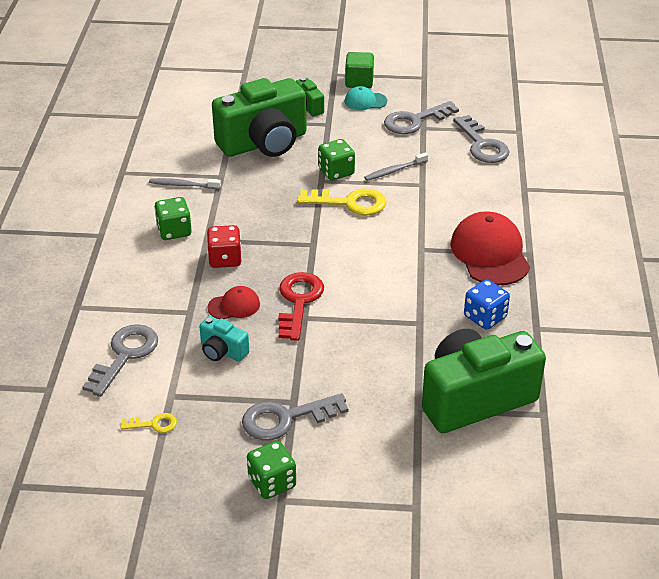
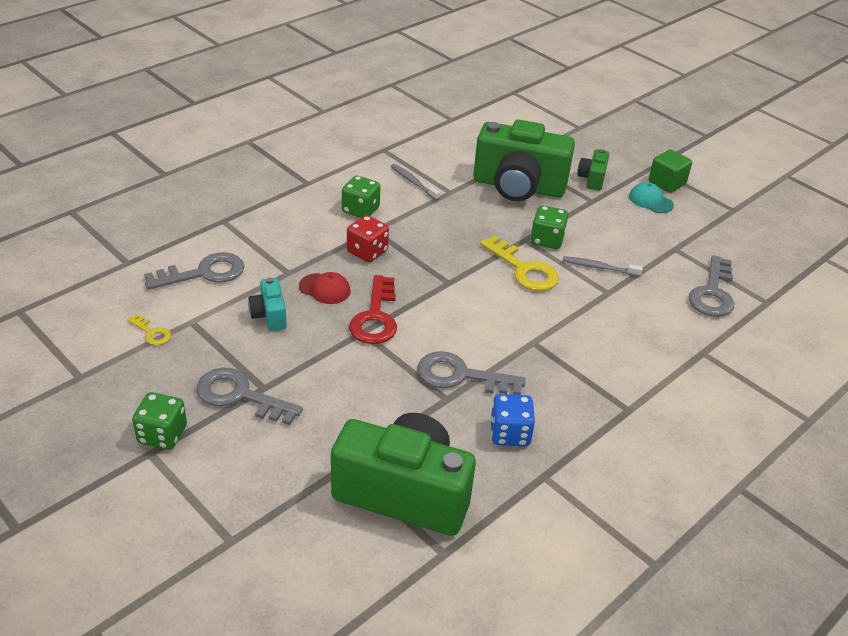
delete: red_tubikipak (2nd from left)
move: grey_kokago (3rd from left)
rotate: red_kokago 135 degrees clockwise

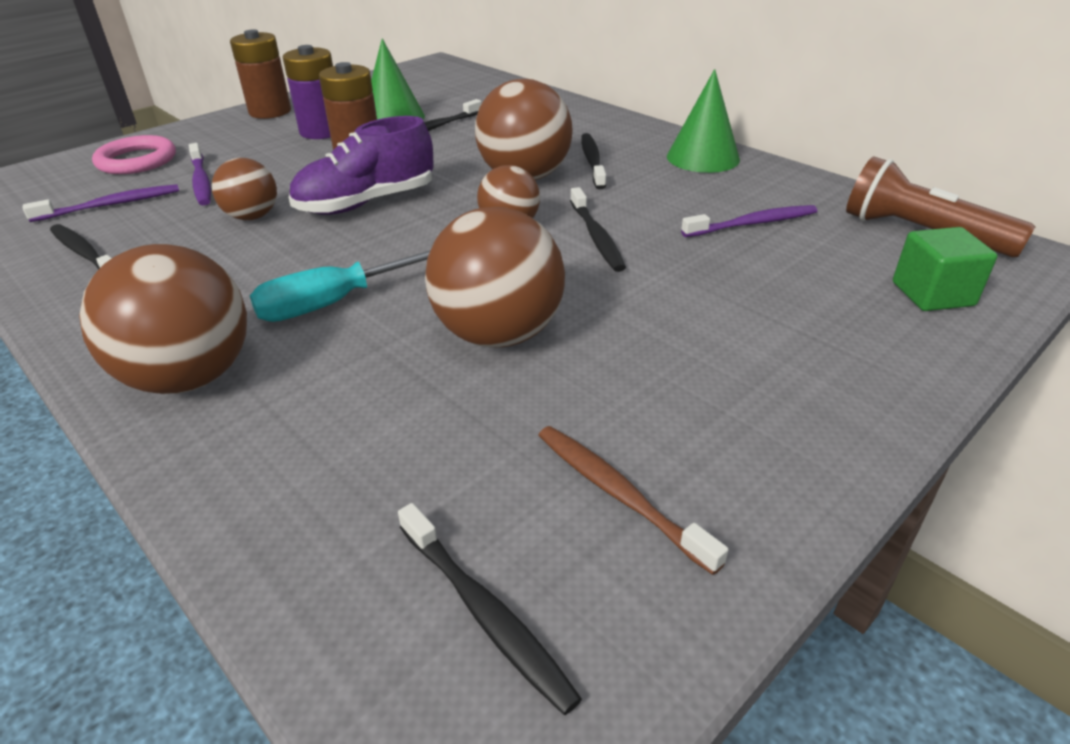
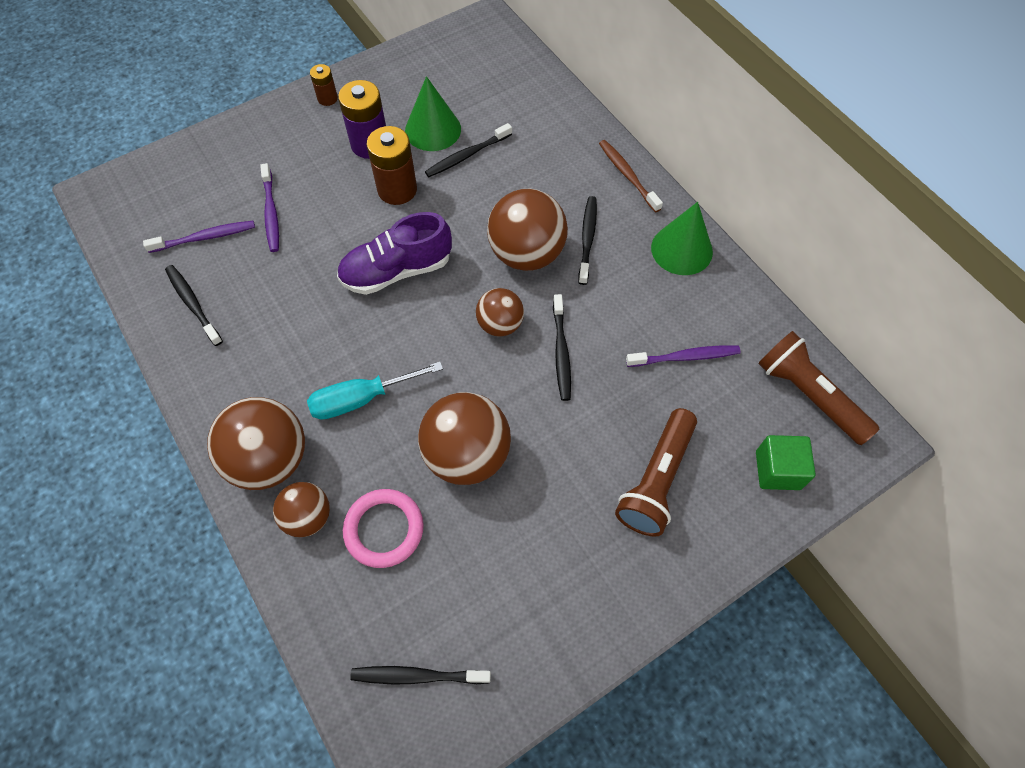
insert: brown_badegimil (1st from left)
move: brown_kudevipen (2nd from left); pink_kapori; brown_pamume
rotate: black_pamume (3rd from left in the first image) 120 degrees clockwise
resize: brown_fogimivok (1st from left) x0.55

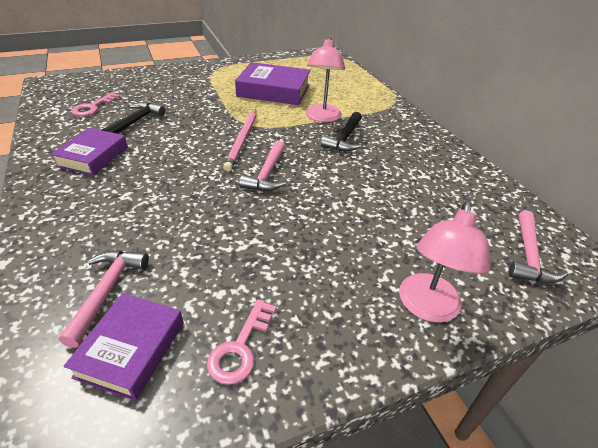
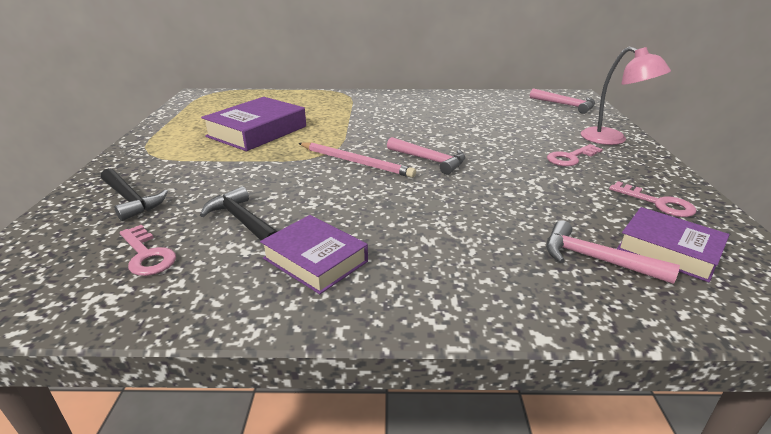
delete: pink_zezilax (1st from left)
insert: pink_kokago (2nd from left)
move: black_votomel (2nd from left in the first image) to black_votomel (1st from left)

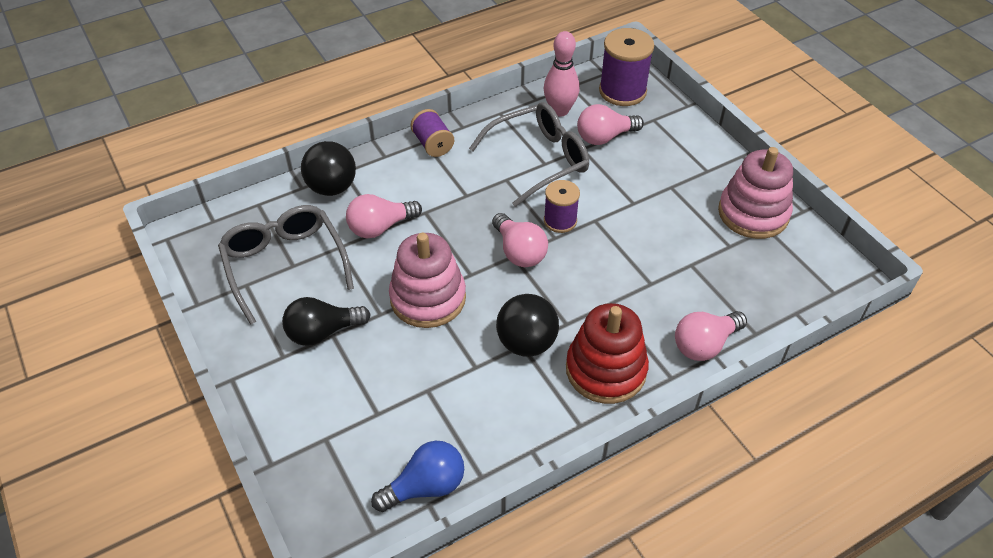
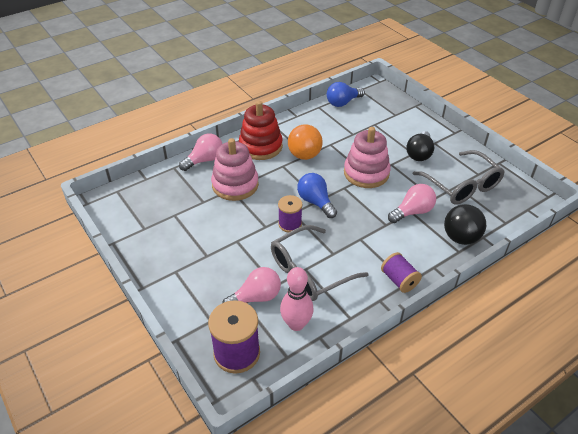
move: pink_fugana (2nd from left in the first image) to pink_fugana (1st from left)
recolor: black_kudevipen (2nd from left) to orange_kudevipen; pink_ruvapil (2nd from left) to blue_ruvapil (1st from left)
rotate: black_ruvapil 135 degrees clockwise

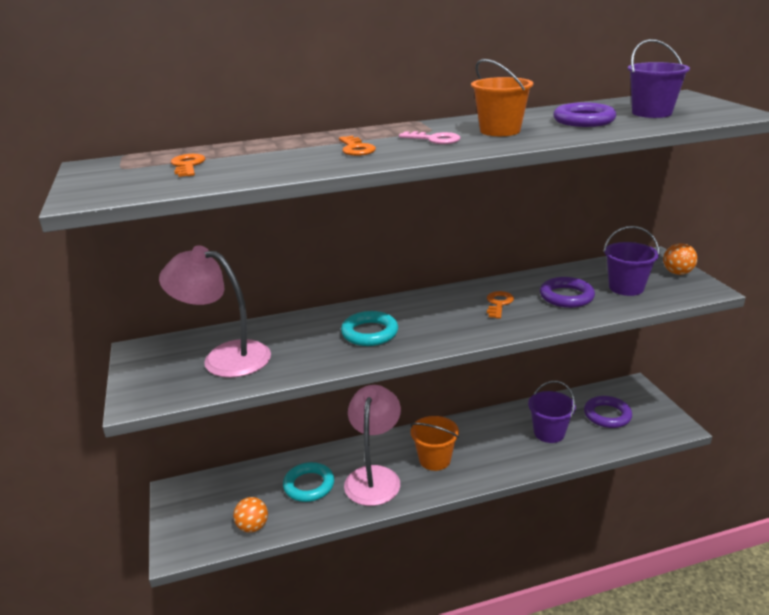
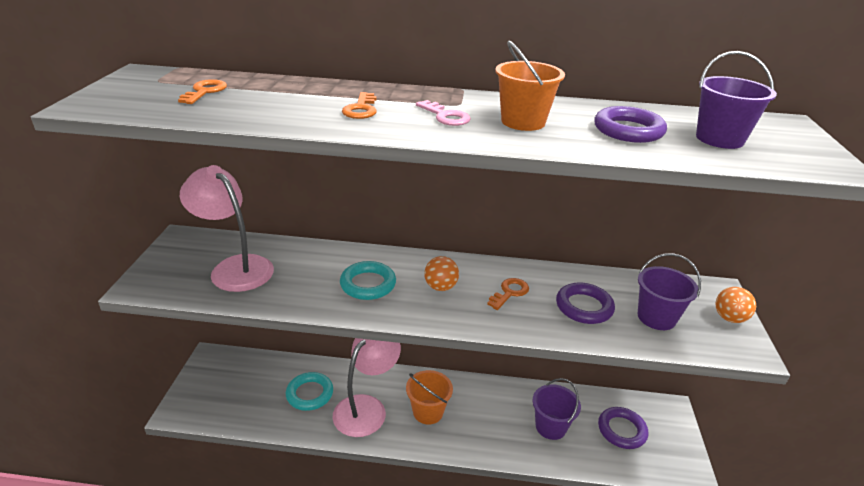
move: orange_kudevipen (1st from left)

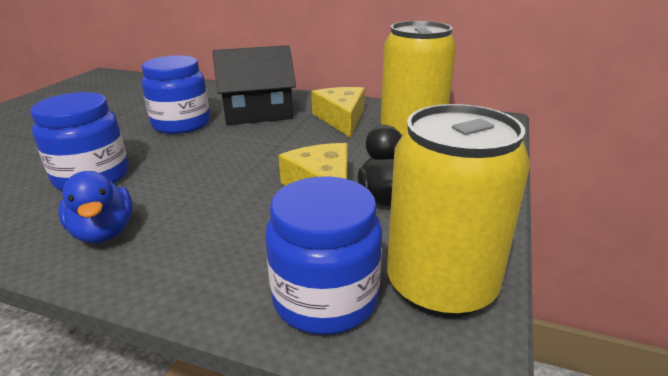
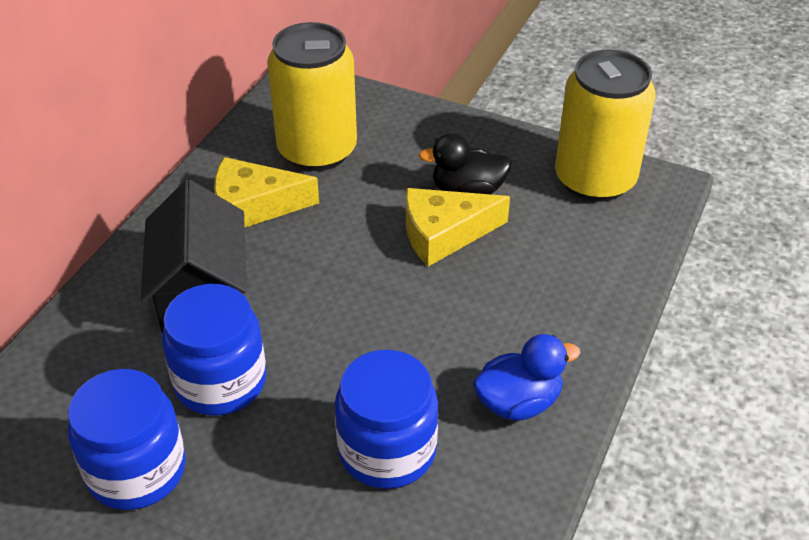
move: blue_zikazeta (3rd from left in the first image) to blue_zikazeta (1st from left)

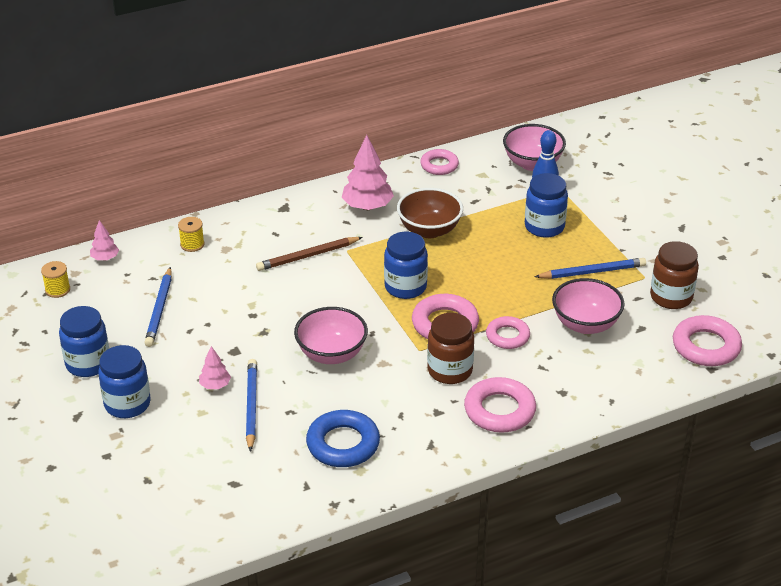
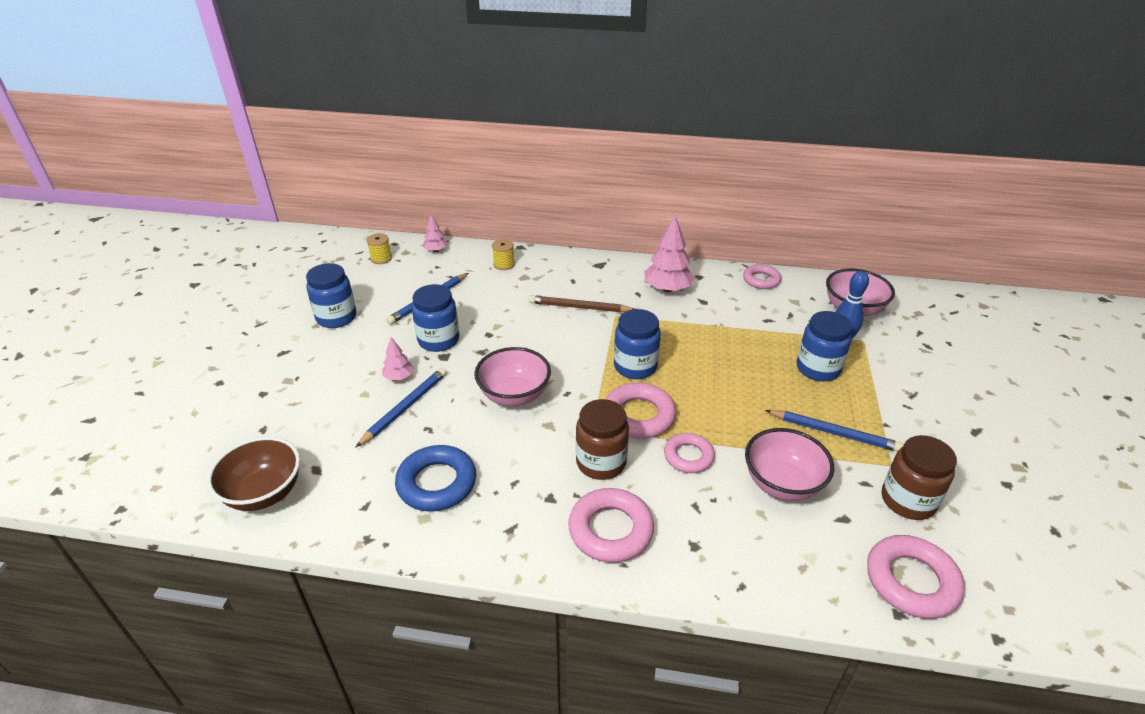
move: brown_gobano; blue_zikazeta (2nd from left)

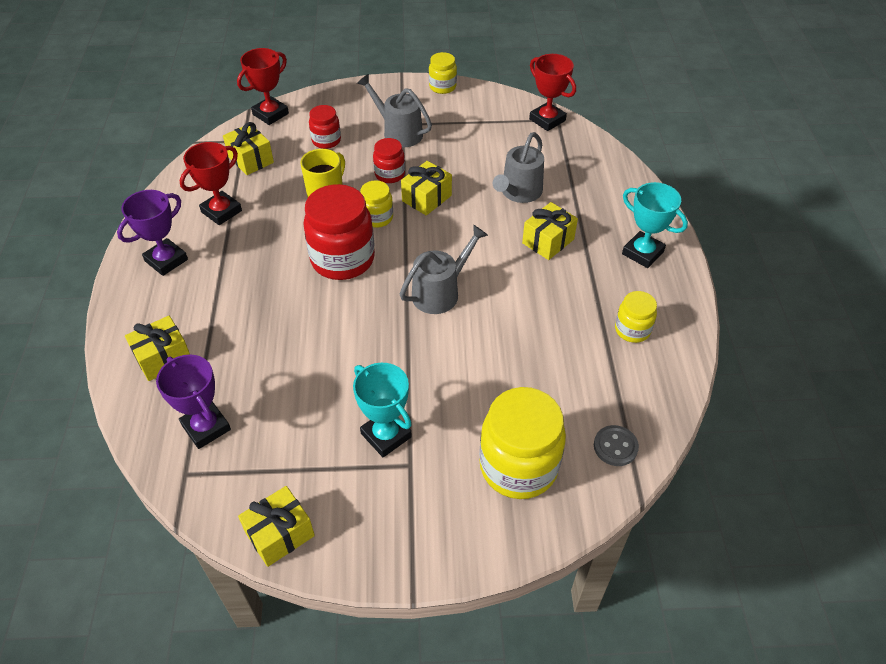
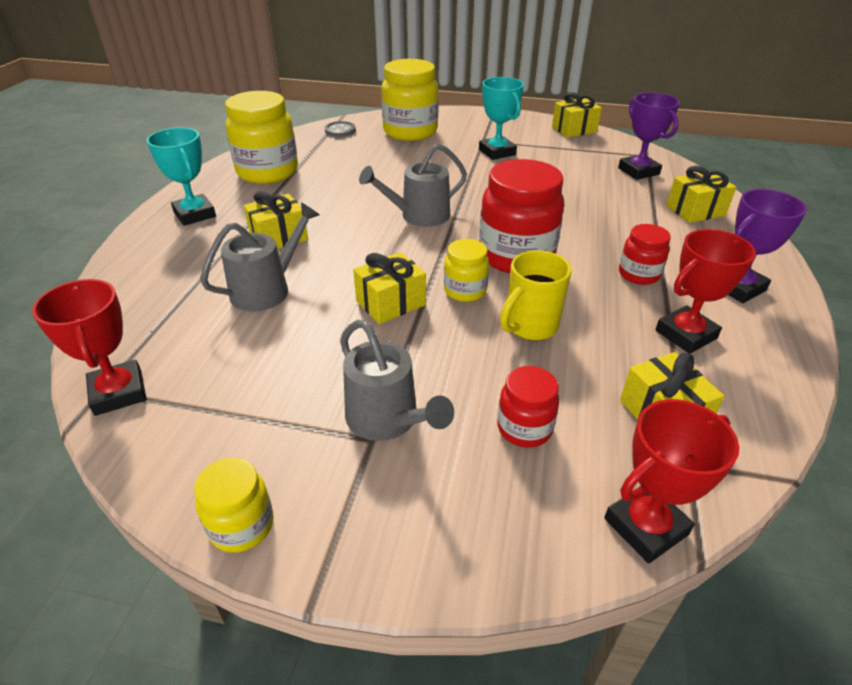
move: red_zikazeta (3rd from left)
resize: yellow_zikazeta (4th from left in the first image) x1.91

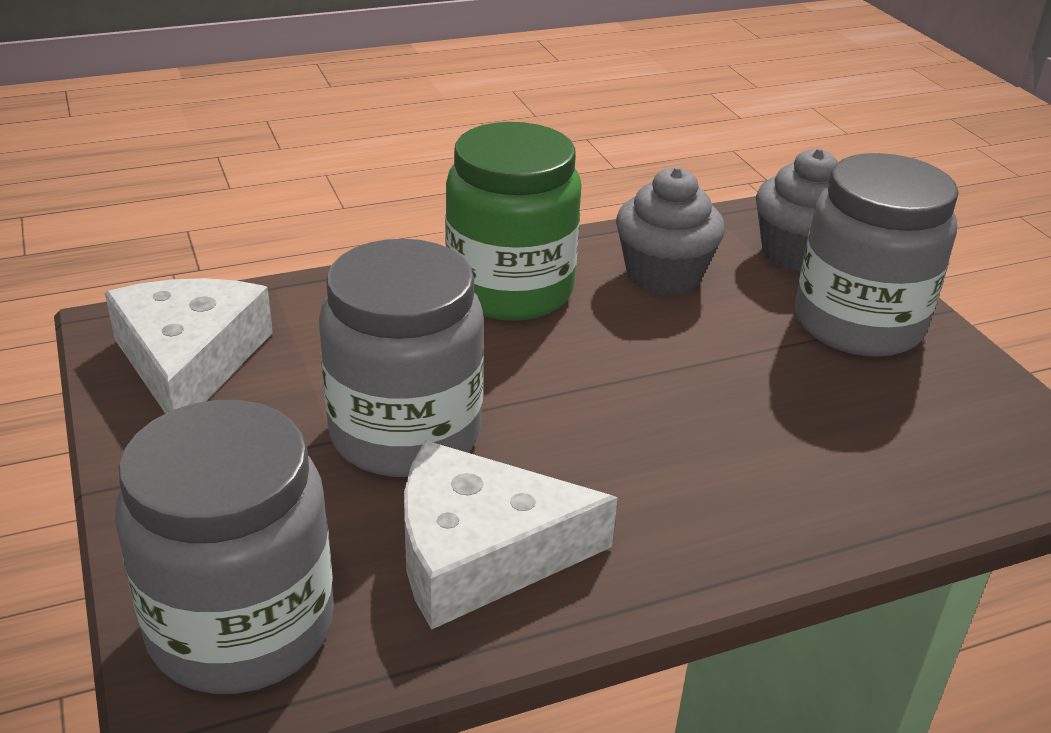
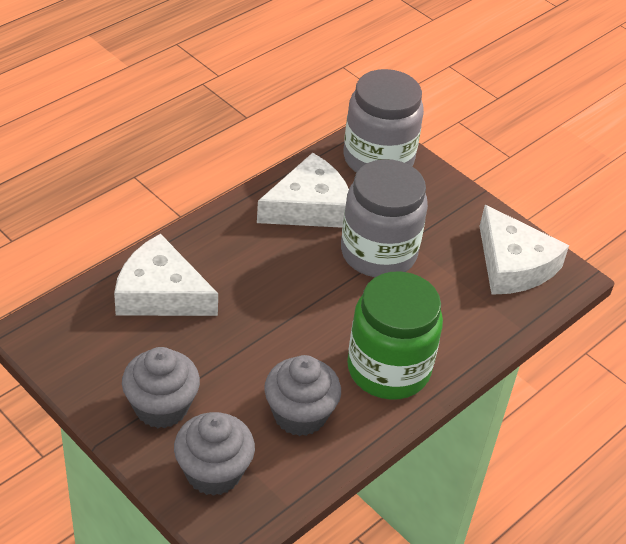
insert: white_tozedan (1st from left)
replace: grey_zikazeta (3rd from left) to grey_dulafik (1st from left)

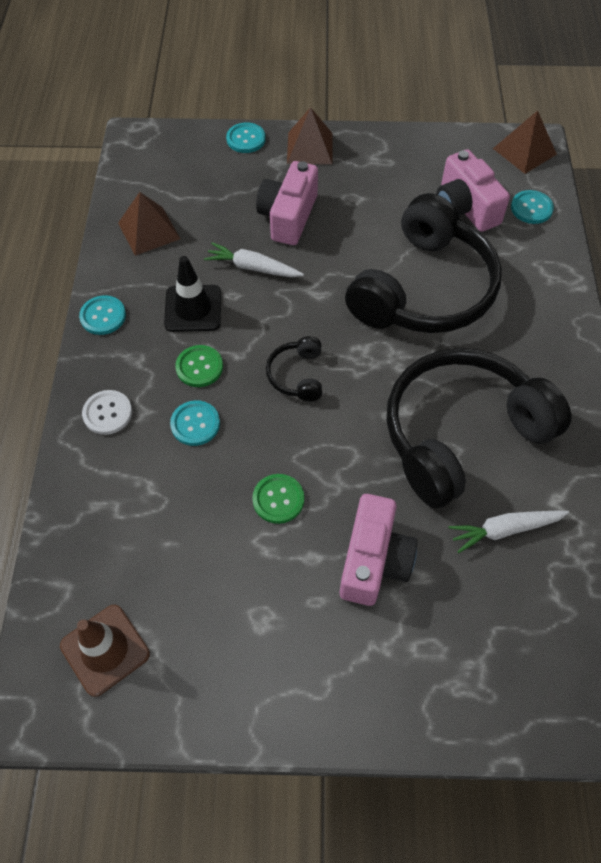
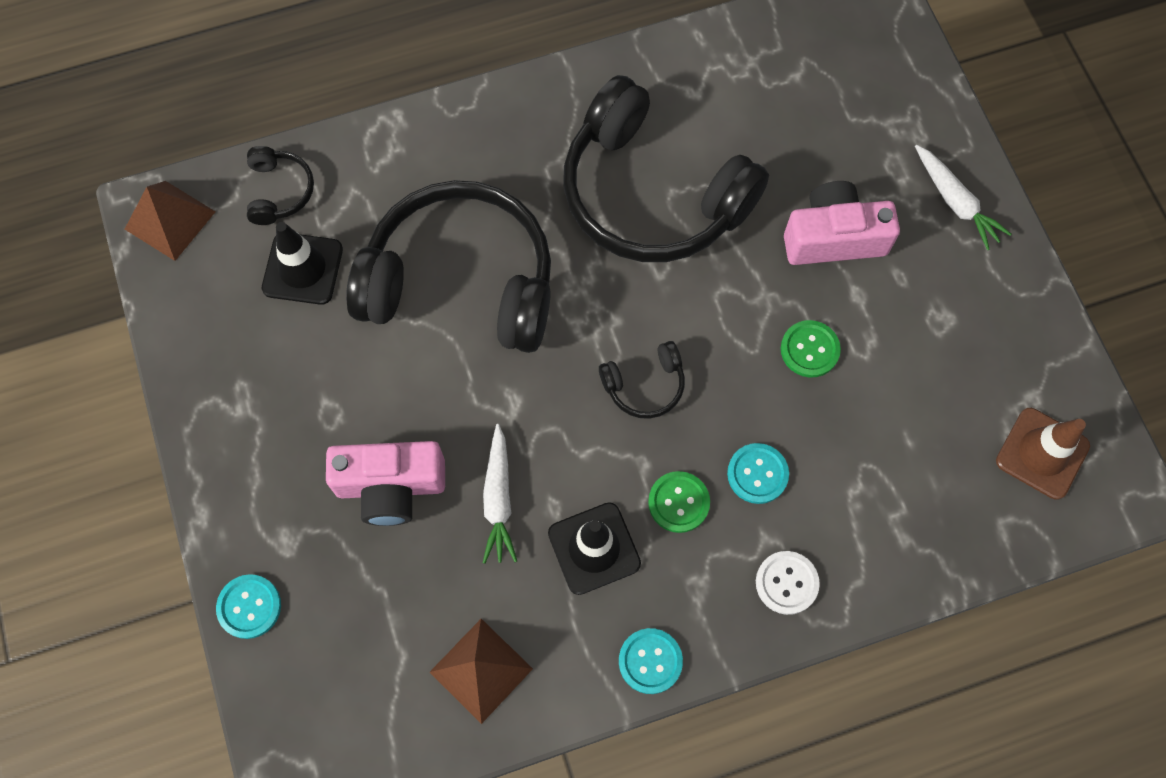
delete: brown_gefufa (2nd from left)
move: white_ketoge (2nd from left)
replace: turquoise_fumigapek (4th from left) to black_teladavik (1st from left); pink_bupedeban (3rd from left) to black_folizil (1st from left)

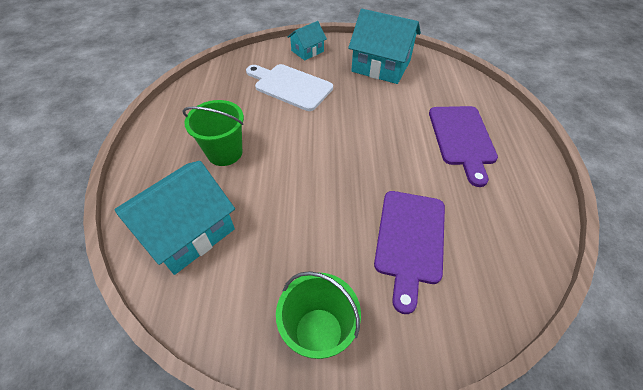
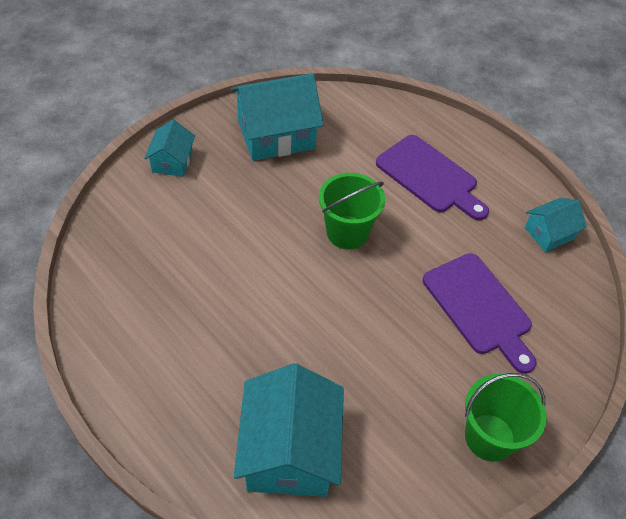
delete: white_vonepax
insert: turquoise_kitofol (4th from left)
move: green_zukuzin (1st from left)

